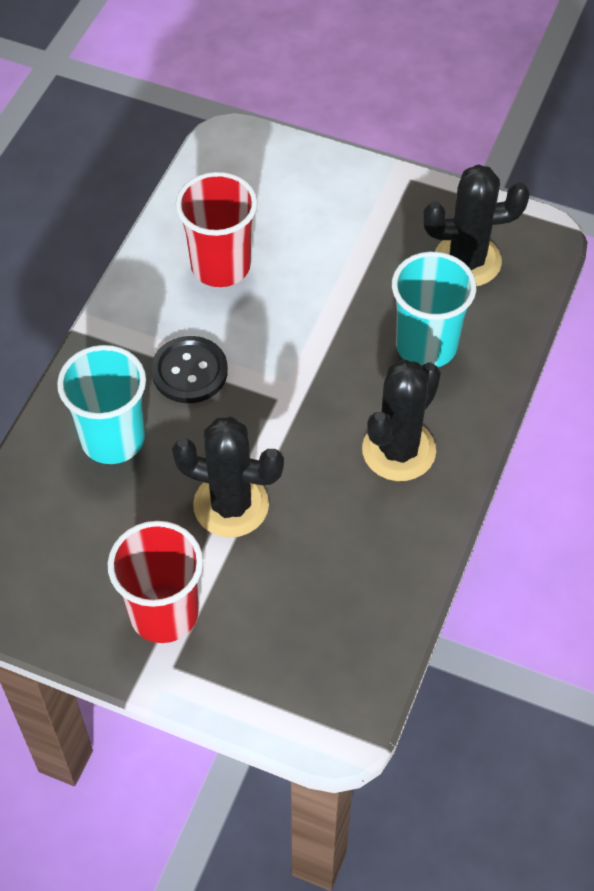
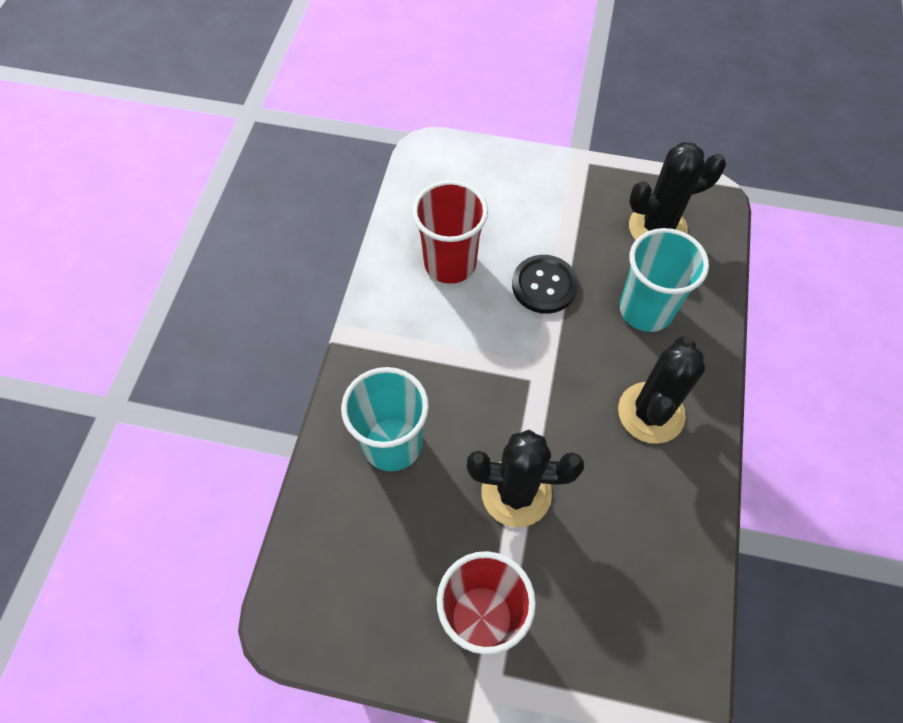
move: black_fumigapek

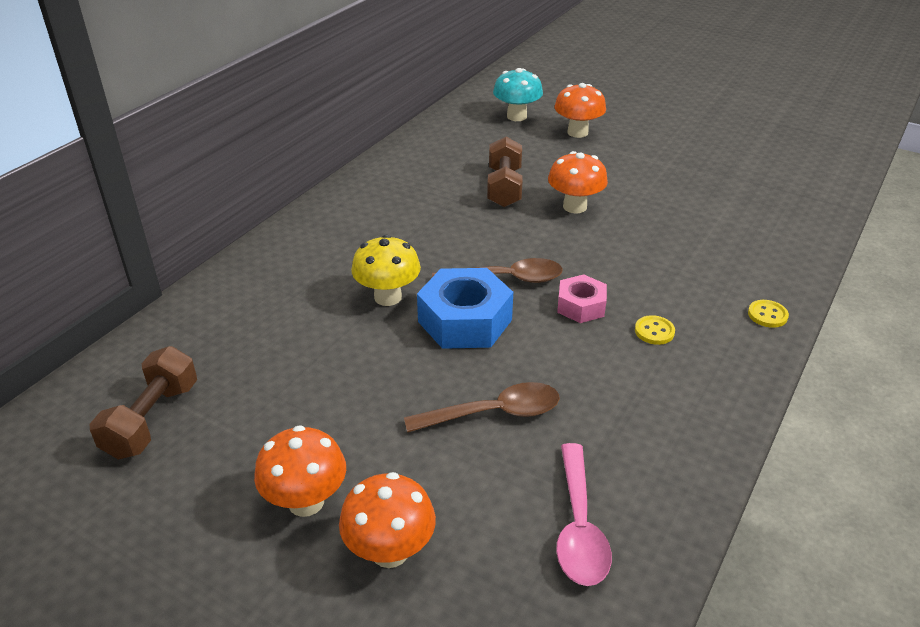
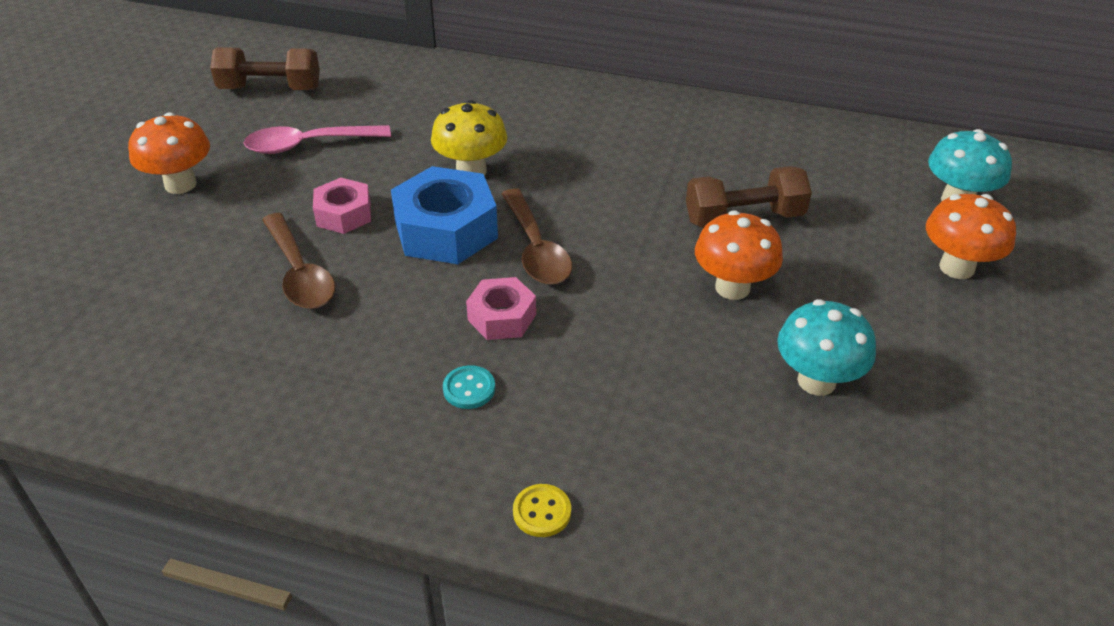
delete: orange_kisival (2nd from left)
insert: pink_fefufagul (1st from left); turquoise_kisival (1st from left)
move: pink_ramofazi
recolor: yellow_fumigapek (1st from left) to turquoise_fumigapek

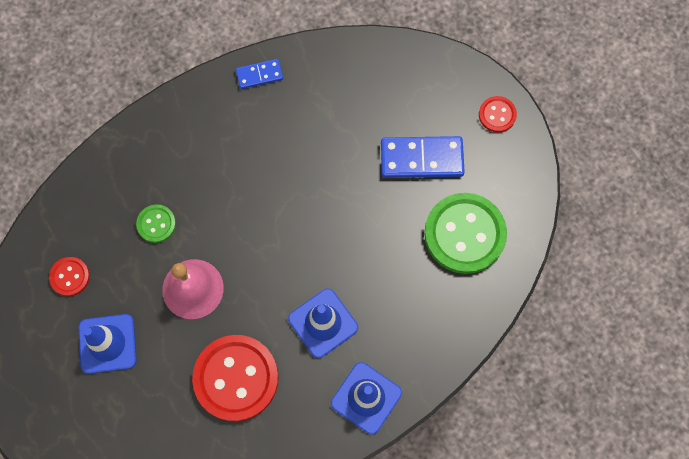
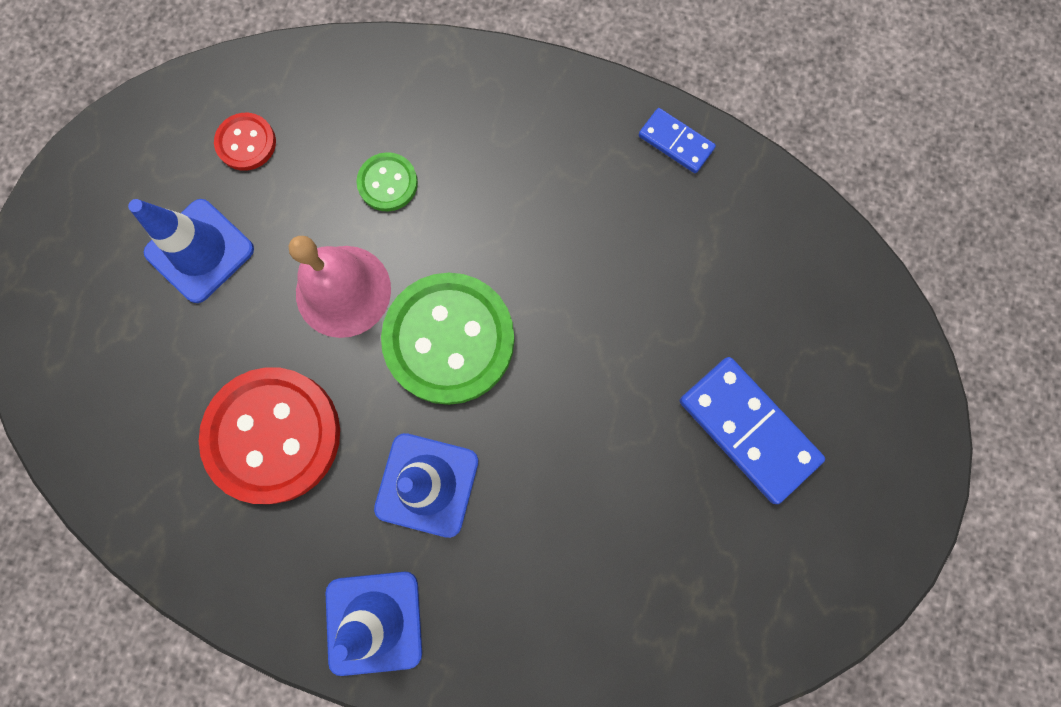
delete: red_fumigapek (3rd from left)
move: green_fumigapek (2nd from left)

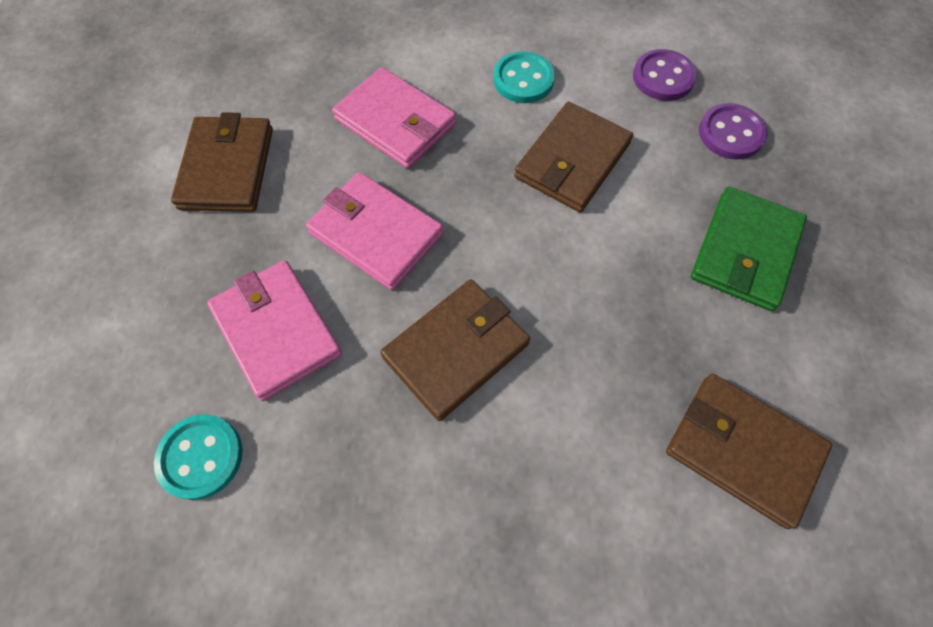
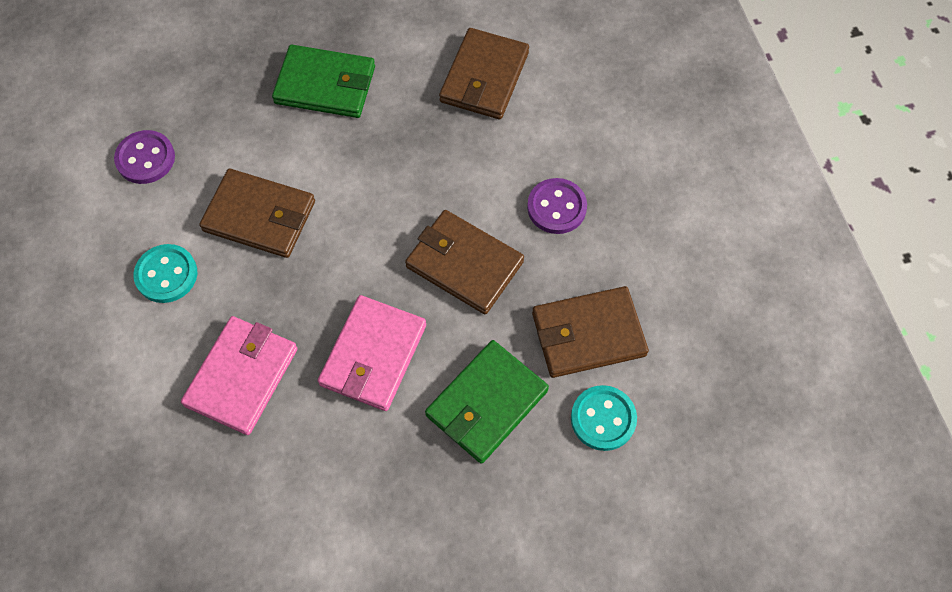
move: purple_fumigapek (2nd from left); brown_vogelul (1st from left in the first image) to brown_vogelul (4th from left)
recolor: pink_vogelul (1st from left) to green_vogelul (2nd from left)

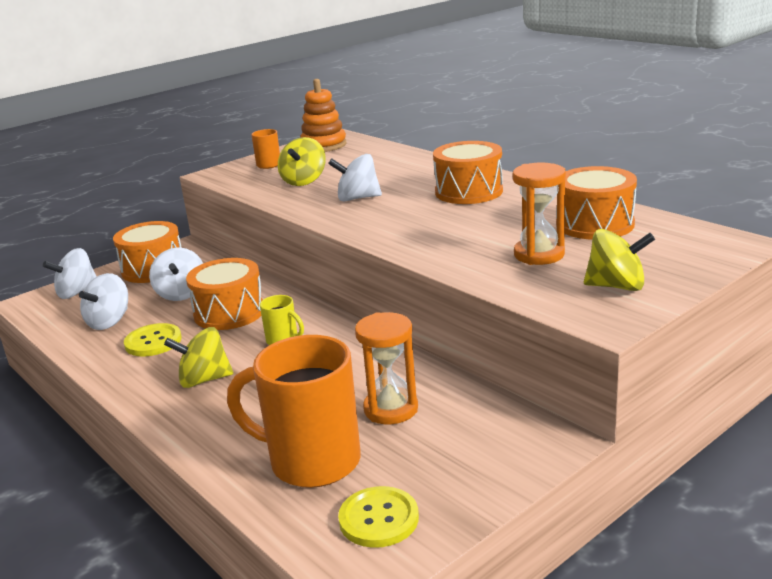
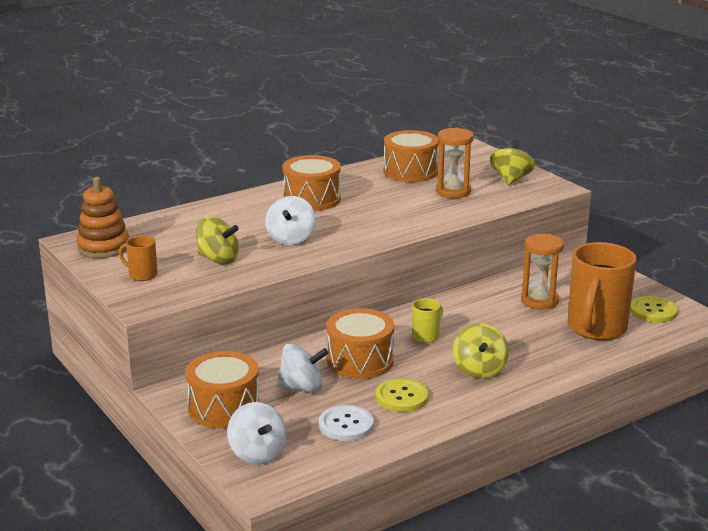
replace: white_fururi (2nd from left) to white_fumigapek

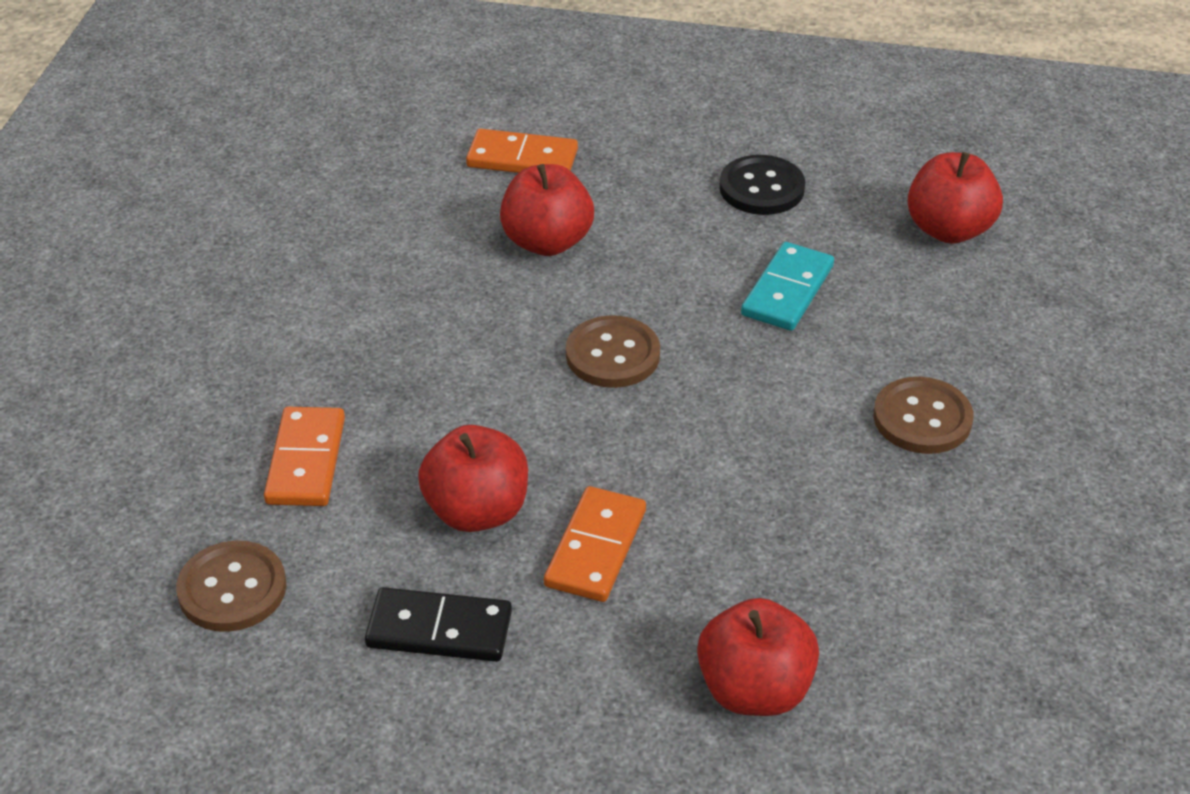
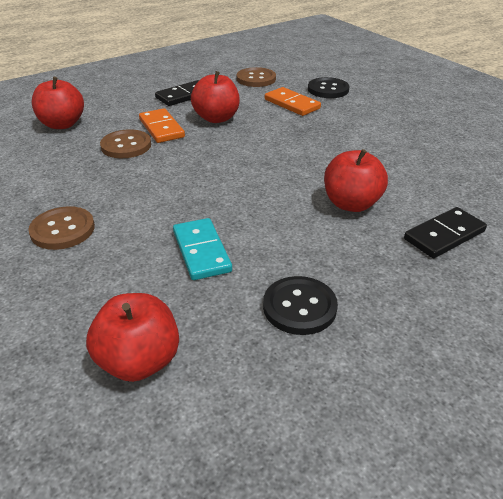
insert: black_fumigapek (2nd from left)
move: brown_fumigapek (2nd from left)
recolor: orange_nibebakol (2nd from left) to black_nibebakol (2nd from left)

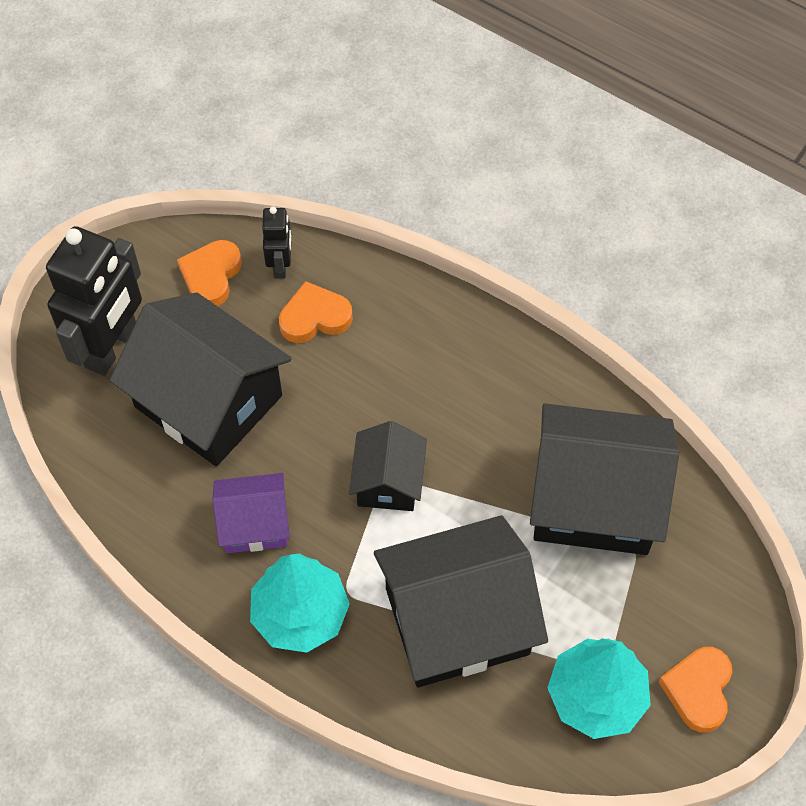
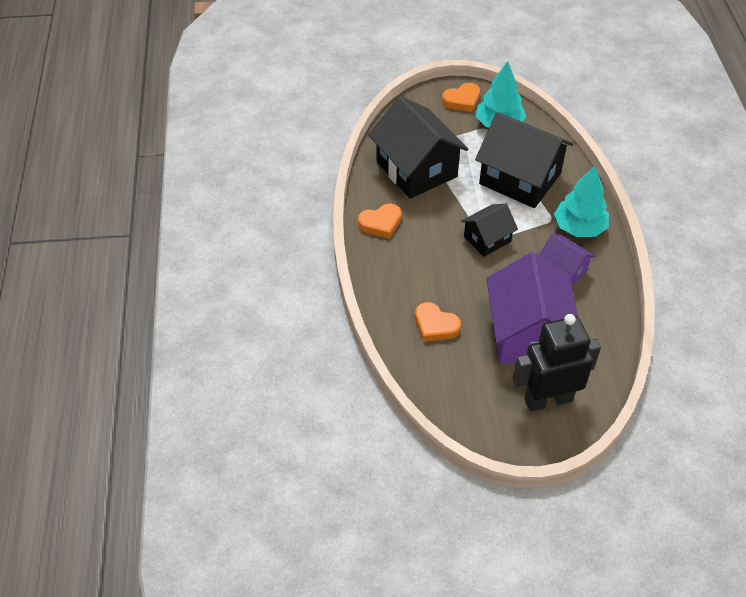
delete: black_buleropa (2nd from left)
move: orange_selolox (1st from left)
recolor: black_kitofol (1st from left) to purple_kitofol (1st from left)

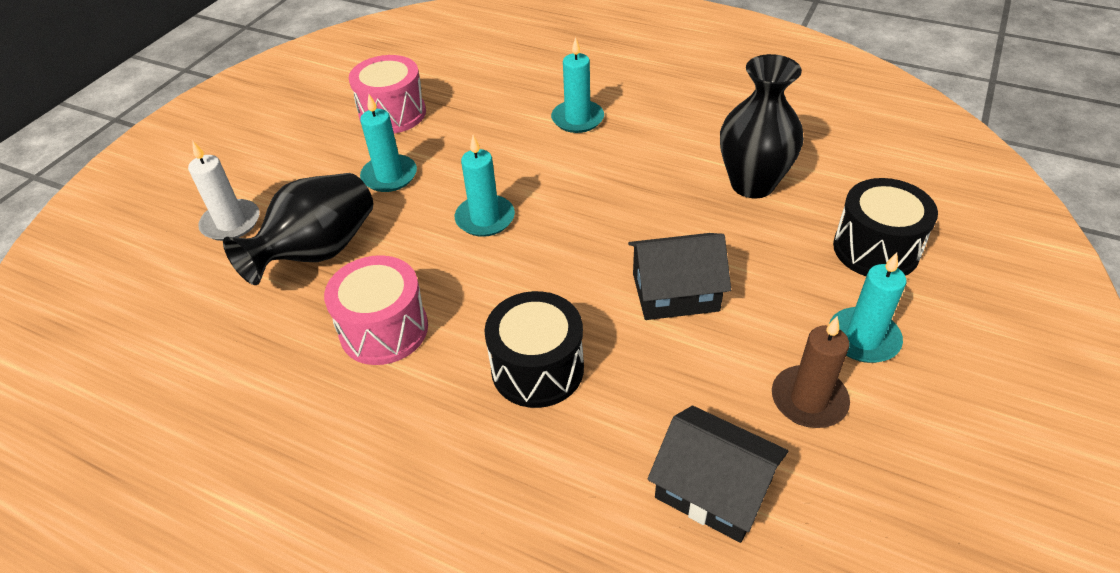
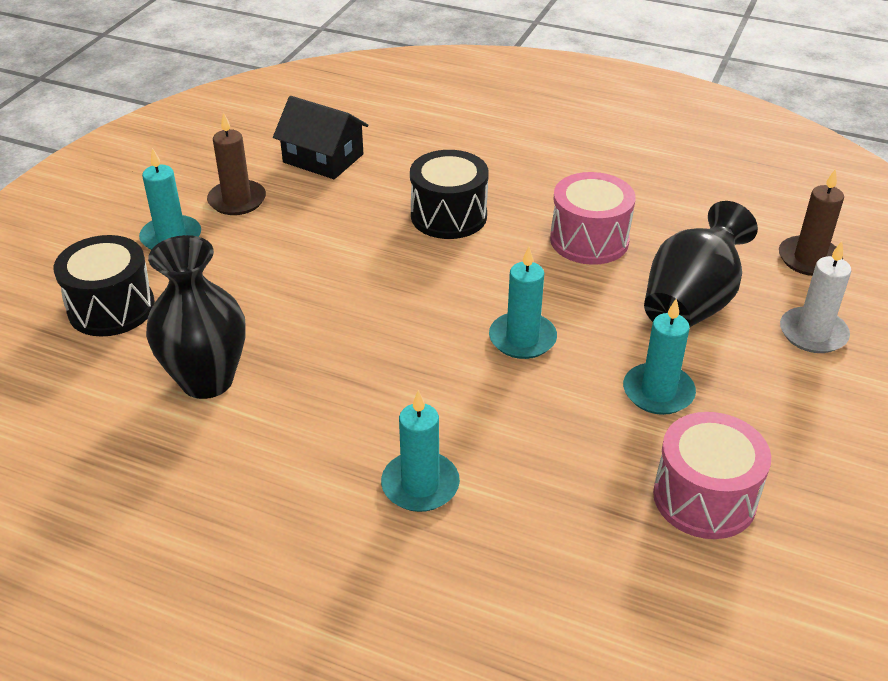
delete: black_kitofol (1st from left)
insert: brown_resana (2nd from left)

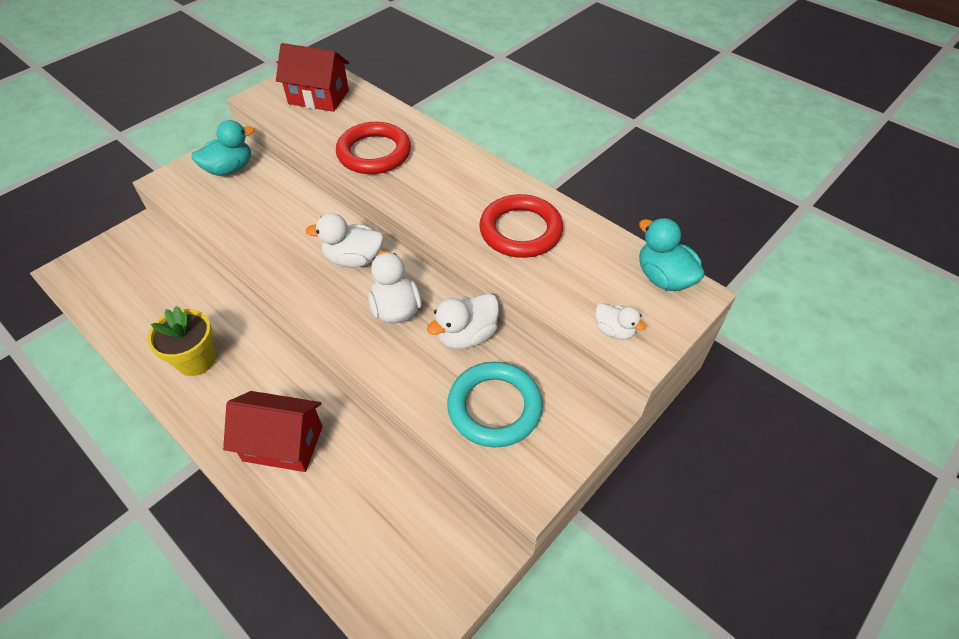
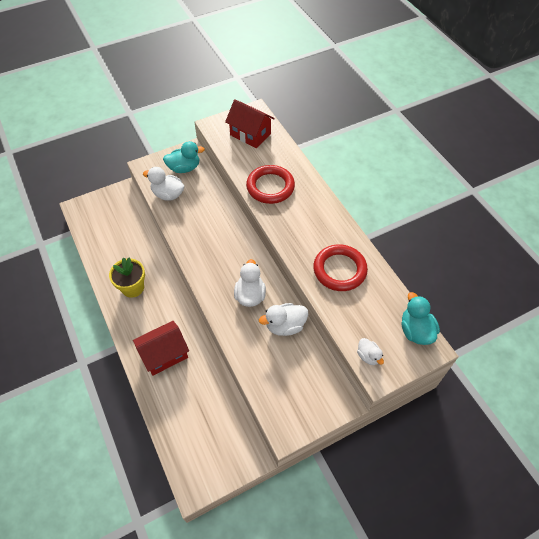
delete: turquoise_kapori
move: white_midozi (1st from left)
rotate: red_kitofol (1st from left) 60 degrees counterclockwise

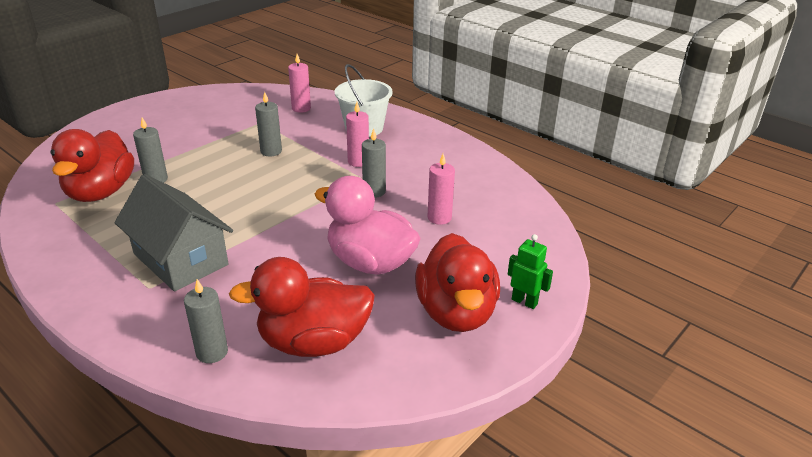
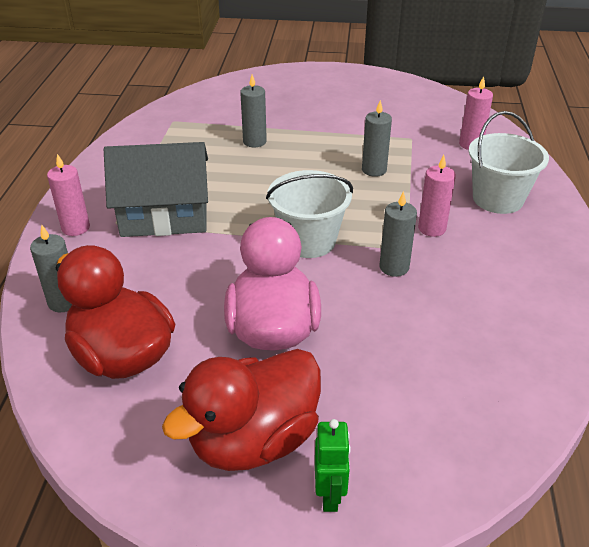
delete: red_midozi (1st from left)
insert: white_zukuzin (1st from left)
move: pink_resana (3rd from left in the first image) to pink_resana (1st from left)
rotate: grey_kitofol 75 degrees clockwise

